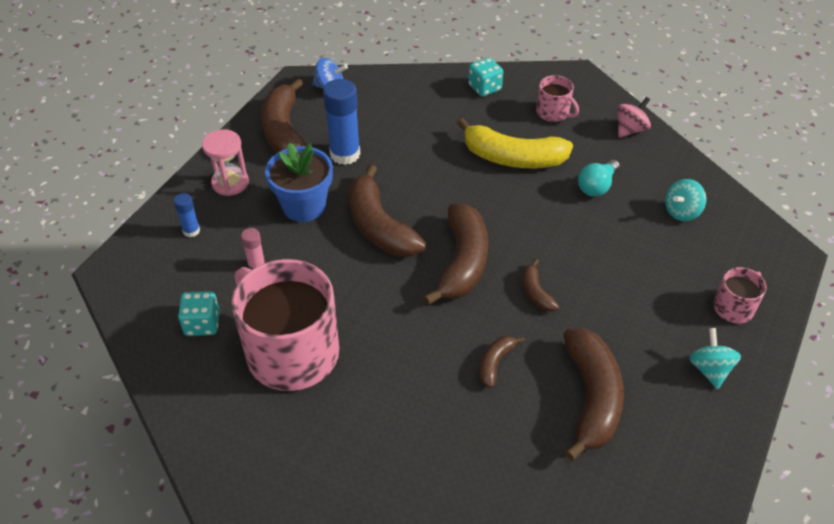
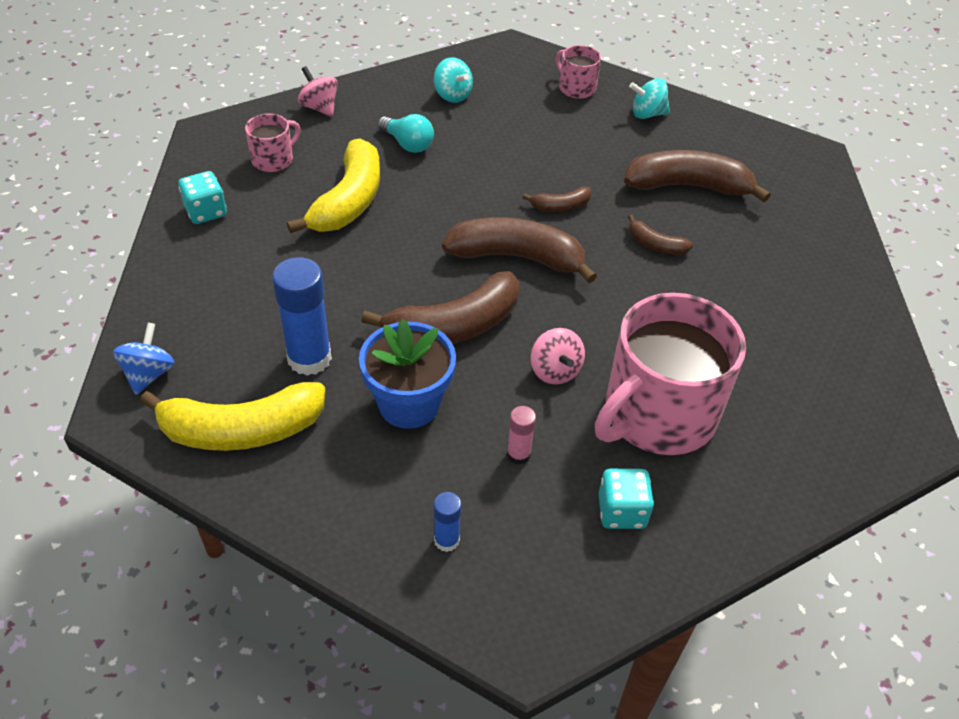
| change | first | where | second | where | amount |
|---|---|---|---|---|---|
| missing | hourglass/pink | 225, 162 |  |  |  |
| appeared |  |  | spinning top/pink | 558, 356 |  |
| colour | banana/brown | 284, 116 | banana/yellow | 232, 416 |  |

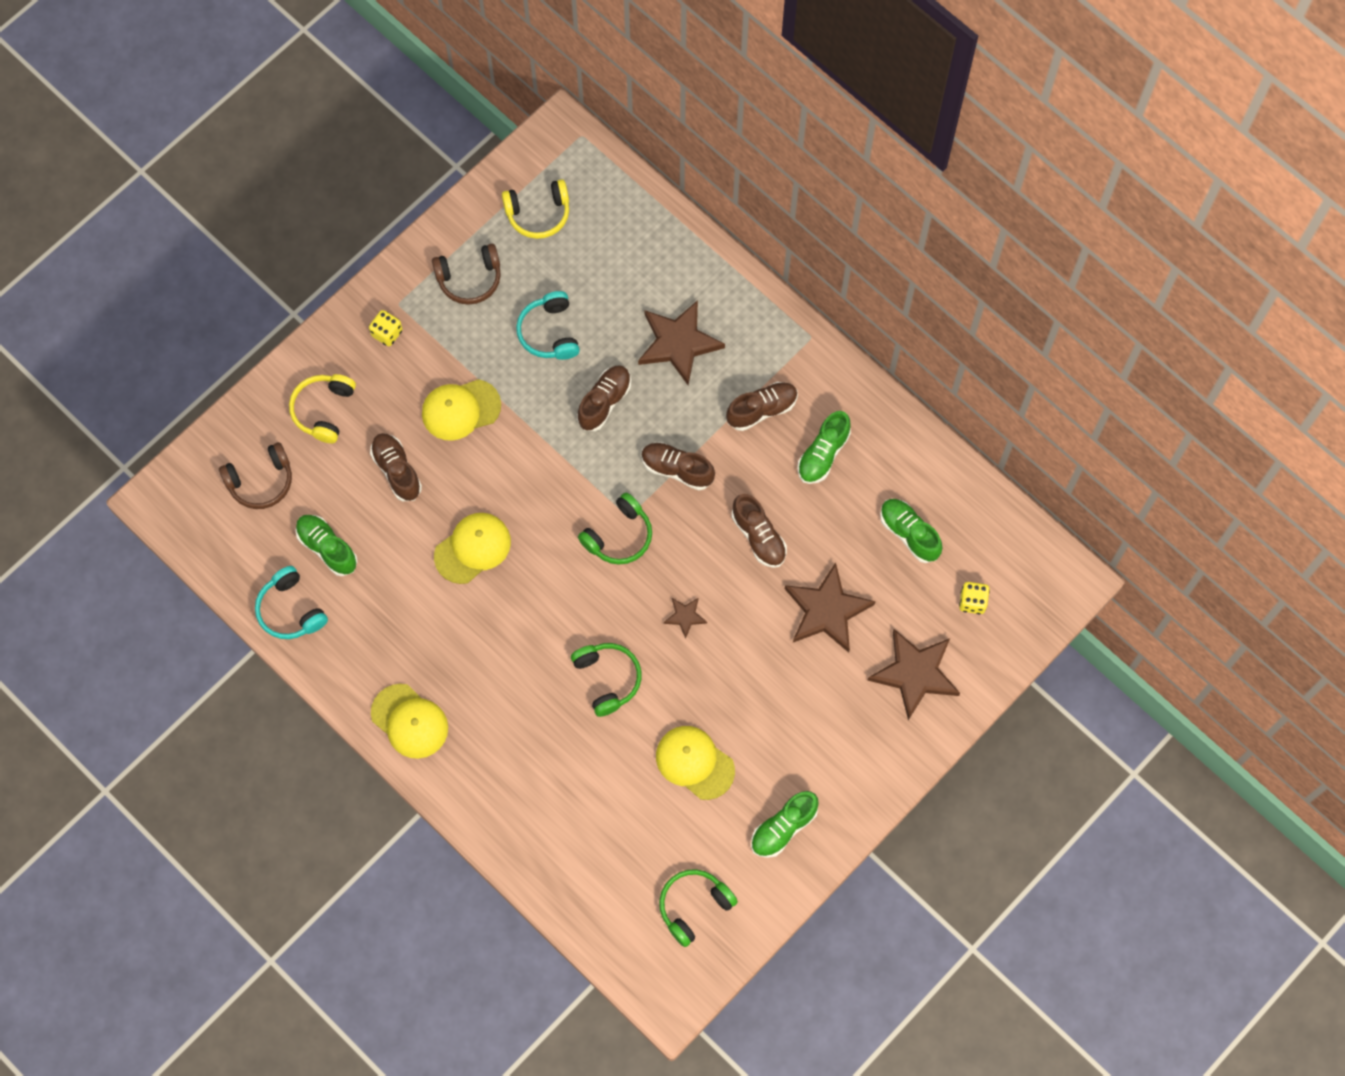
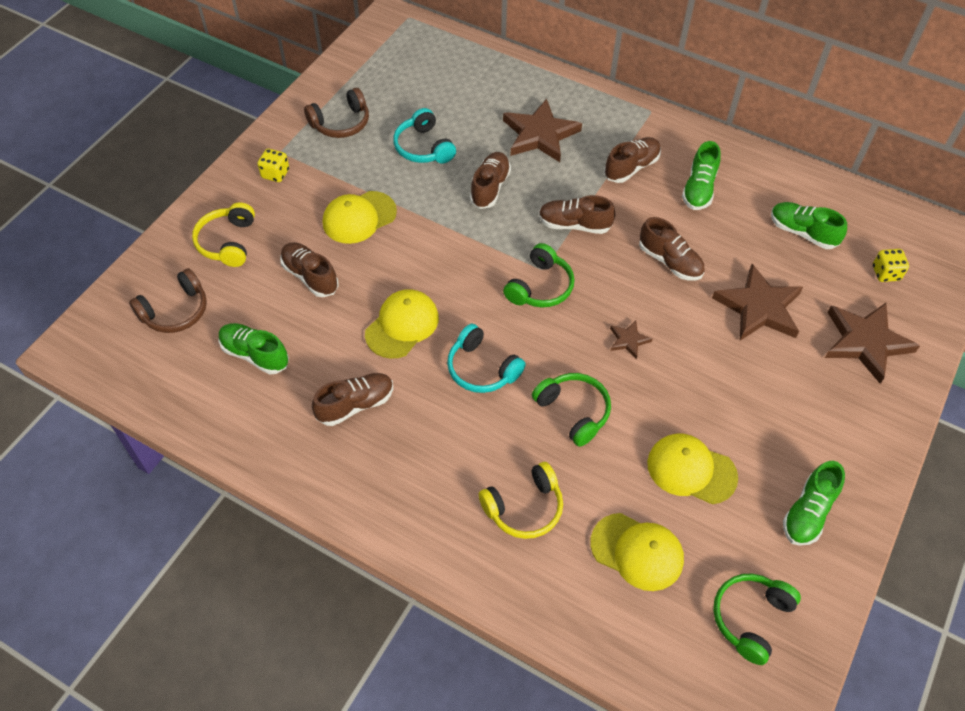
| change | first | where | second | where | amount |
|---|---|---|---|---|---|
| appeared |  |  | shoe/brown | 352, 399 |  |
| relocated | headphones/turquoise | 291, 602 |  | 486, 358 |  |
| relocated | cap/yellow | 409, 721 |  | 637, 552 |  |
| relocated | headphones/yellow | 535, 209 |  | 521, 500 |  |

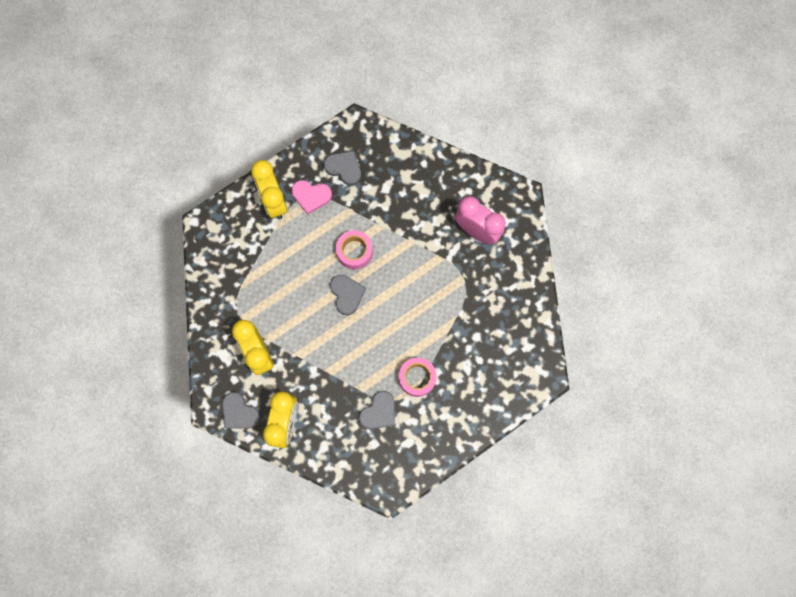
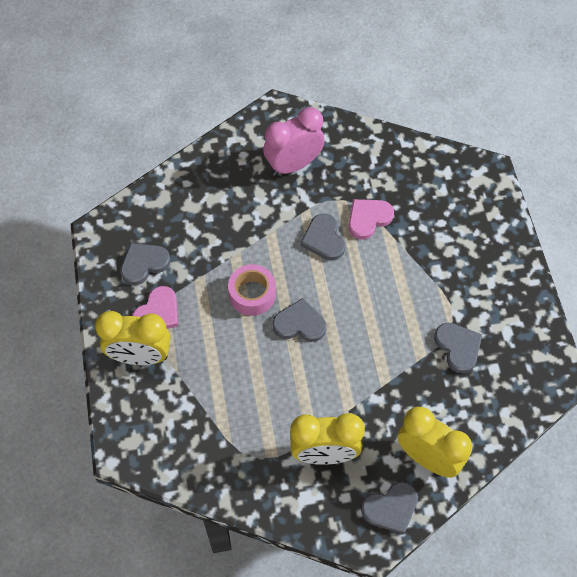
| change | first | where | second | where | amount |
|---|---|---|---|---|---|
| missing | tape/pink | 418, 377 |  |  |  |
| appeared |  |  | heart/grey | 322, 237 |  |
| appeared |  |  | heart/pink | 371, 219 |  |

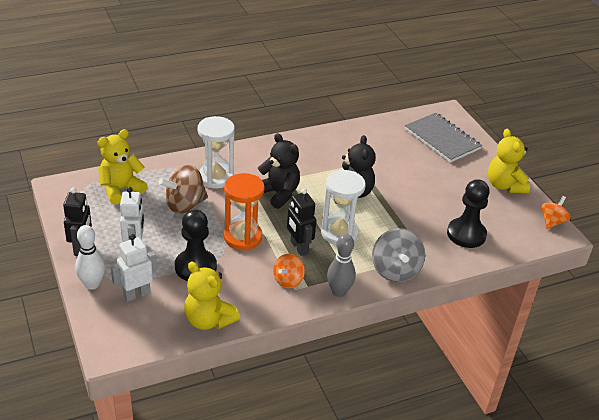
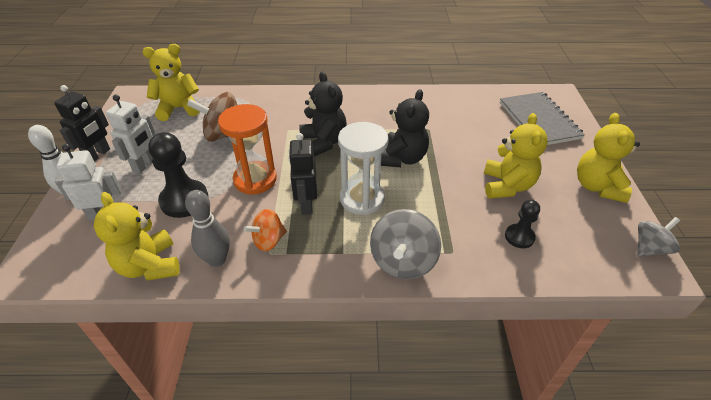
| change | first | where | second | where | amount |
|---|---|---|---|---|---|
| missing | hourglass/white | 216, 152 |  |  |  |
| appeared |  |  | teddy bear/yellow | 516, 156 |  |
| relocated | bowling pin/grey | 341, 265 |  | 207, 228 |  |
| colour | spinning top/orange | 556, 212 | spinning top/grey | 658, 237 |  |
| size | pawn/black | 468, 213 |  | 522, 224 | x0.57 |

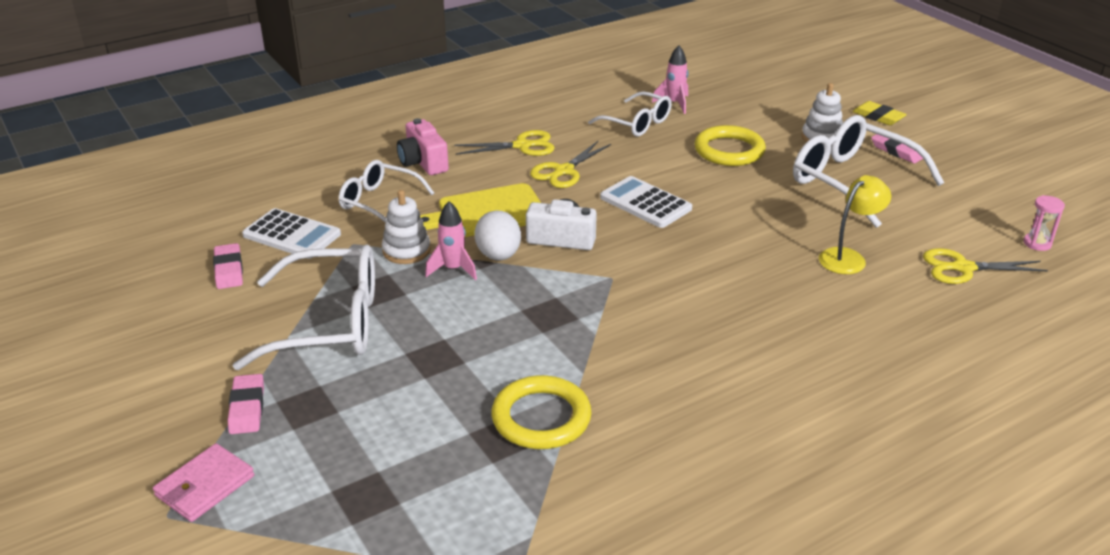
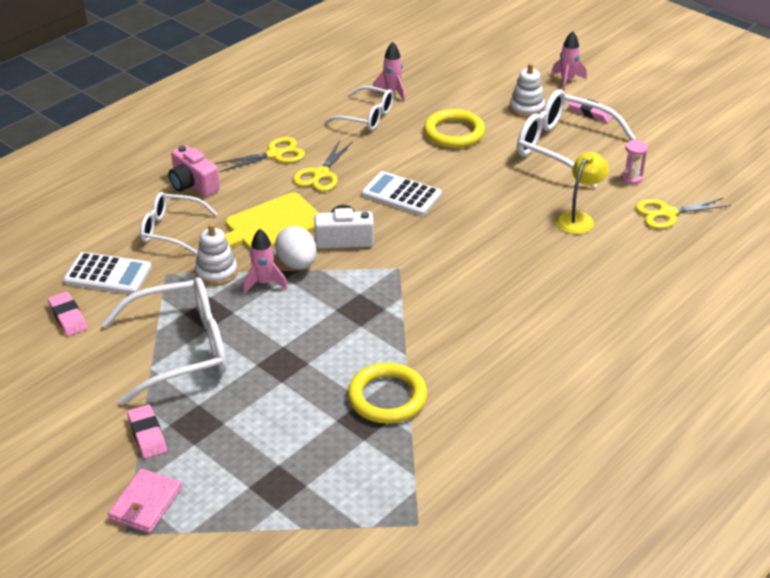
| change | first | where | second | where | amount |
|---|---|---|---|---|---|
| relocated | hourglass/pink | 1044, 223 |  | 634, 162 |  |
| exchanged | eraser/yellow | 879, 113 | rocket/pink | 569, 61 |  |

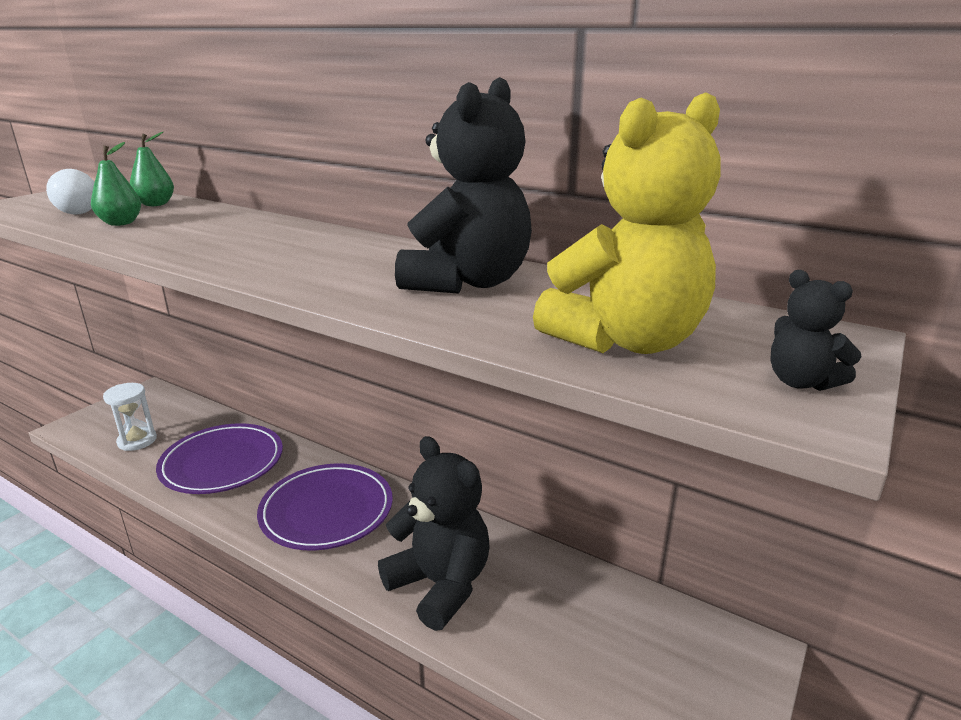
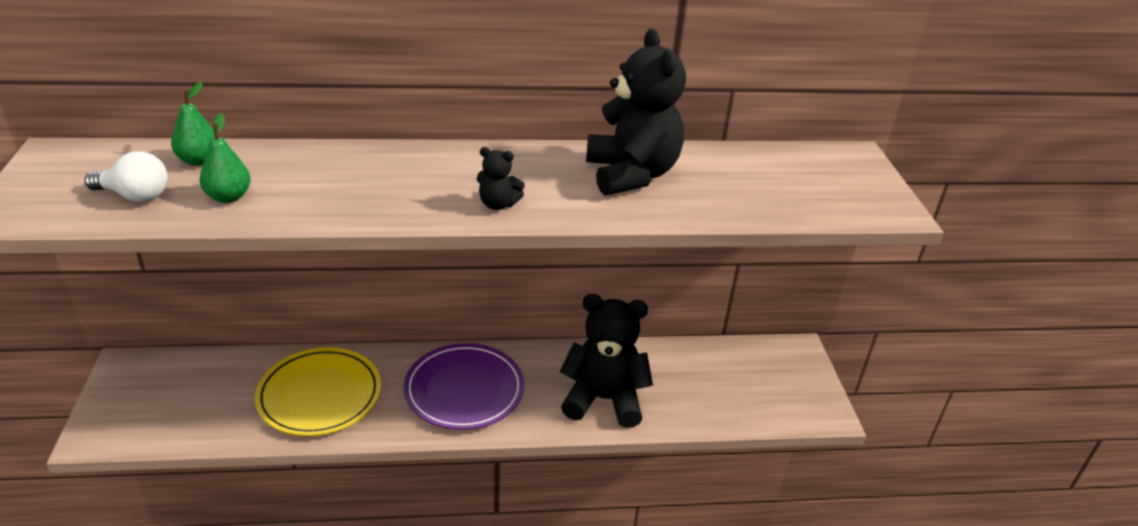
| change | first | where | second | where | amount |
|---|---|---|---|---|---|
| missing | hourglass/white | 130, 417 |  |  |  |
| missing | teddy bear/yellow | 627, 223 |  |  |  |
| relocated | teddy bear/black | 815, 330 |  | 501, 178 |  |
| colour | plate/purple | 219, 458 | plate/yellow | 318, 391 |  |

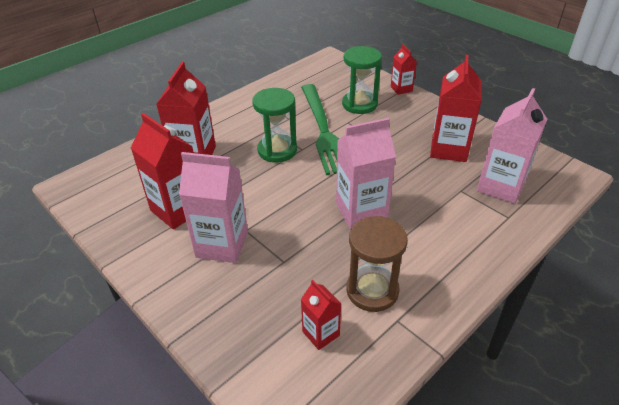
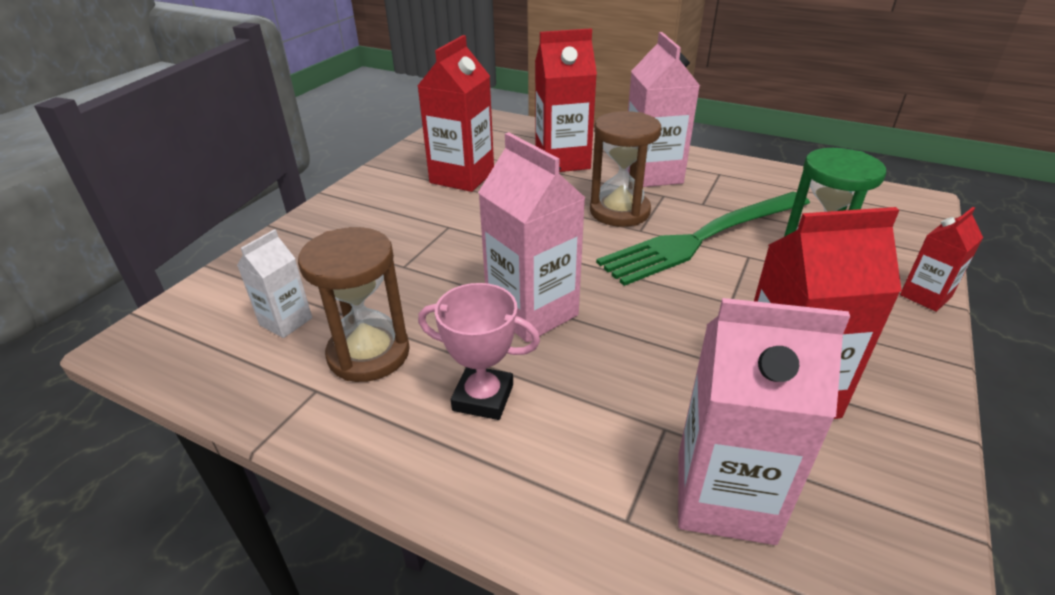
| change | first | where | second | where | amount |
|---|---|---|---|---|---|
| appeared |  |  | trophy/pink | 479, 351 |  |
| relocated | carton/pink | 213, 207 |  | 664, 109 |  |
| colour | hourglass/green | 274, 125 | hourglass/brown | 625, 169 |  |
| colour | carton/red | 321, 314 | carton/white | 274, 283 |  |

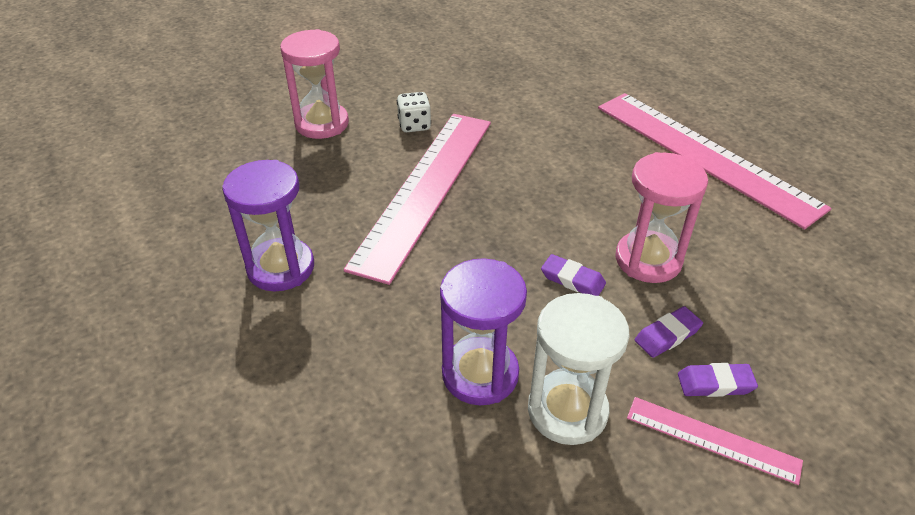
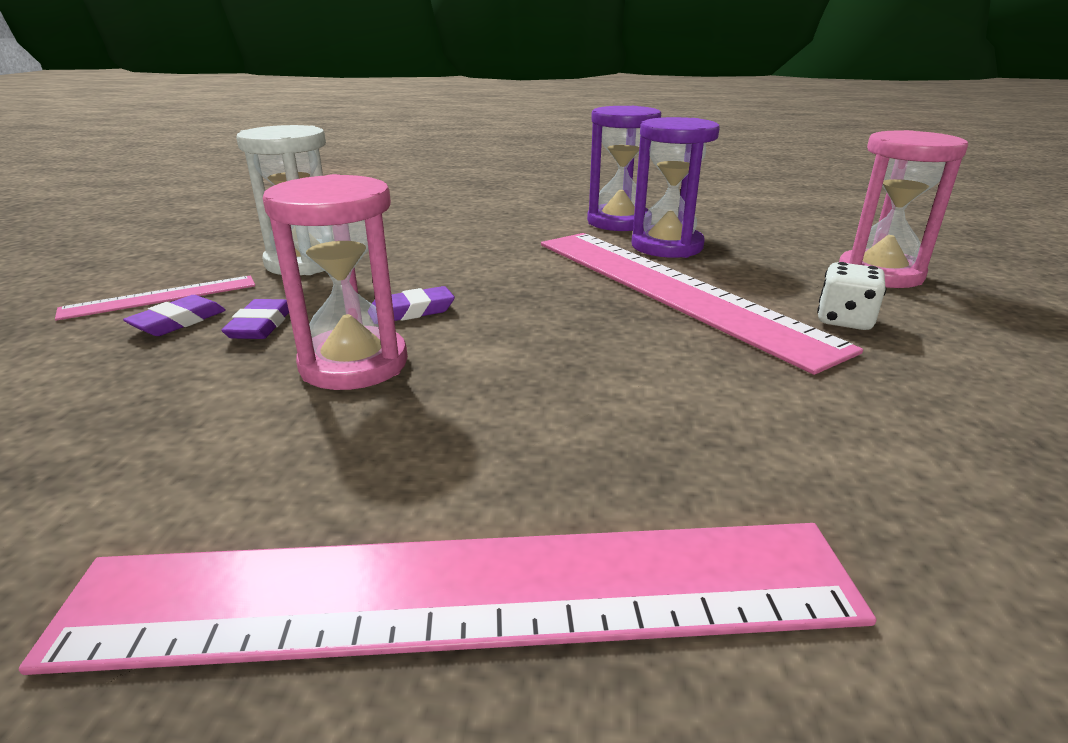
| change | first | where | second | where | amount |
|---|---|---|---|---|---|
| relocated | hourglass/purple | 483, 331 |  | 675, 187 |  |

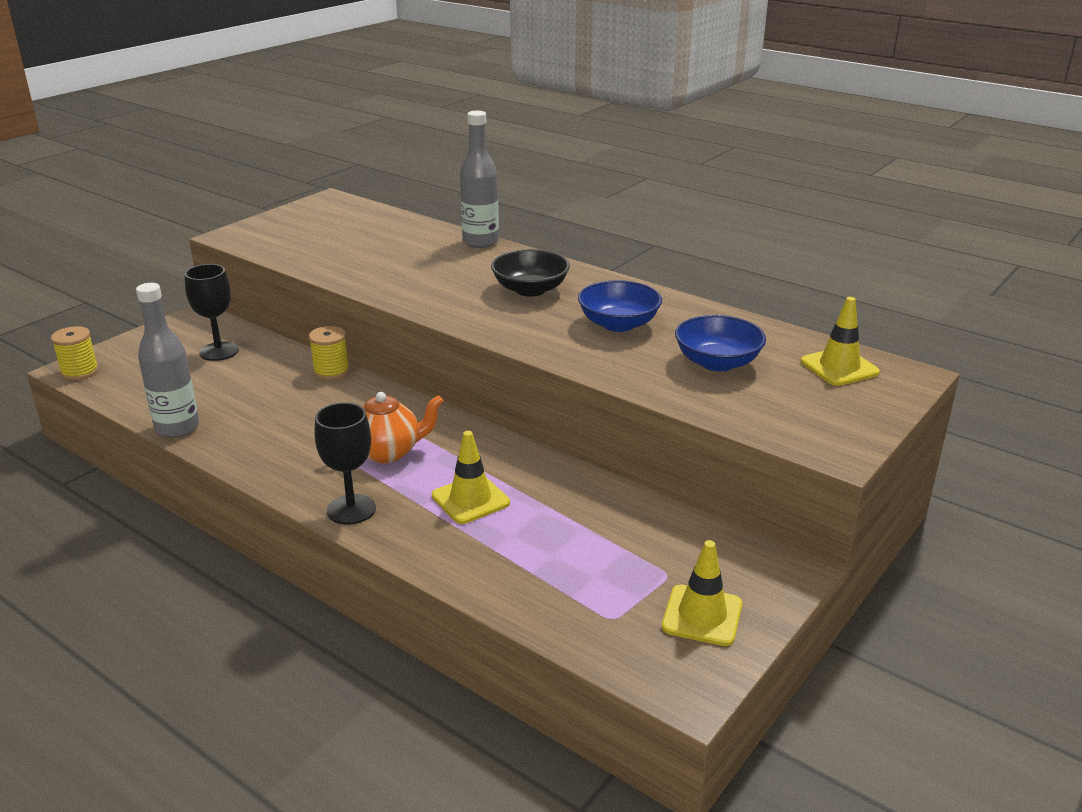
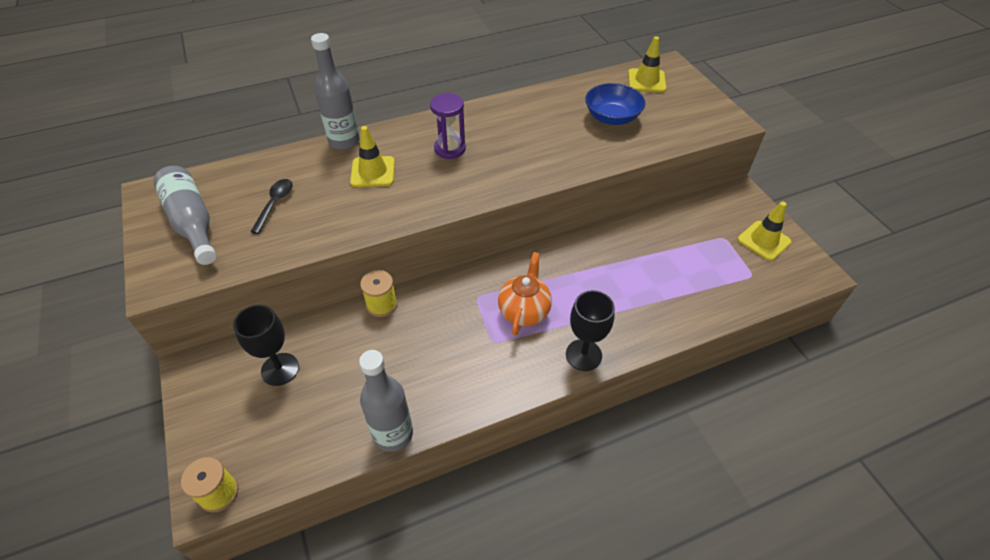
| change | first | where | second | where | amount |
|---|---|---|---|---|---|
| missing | bowl/blue | 620, 306 |  |  |  |
| appeared |  |  | bottle/grey | 185, 215 |  |
| appeared |  |  | spoon/black | 272, 206 |  |
| relocated | traffic cone/yellow | 471, 477 |  | 372, 156 |  |
| exchanged | bowl/black | 530, 273 | hourglass/purple | 448, 126 |  |

